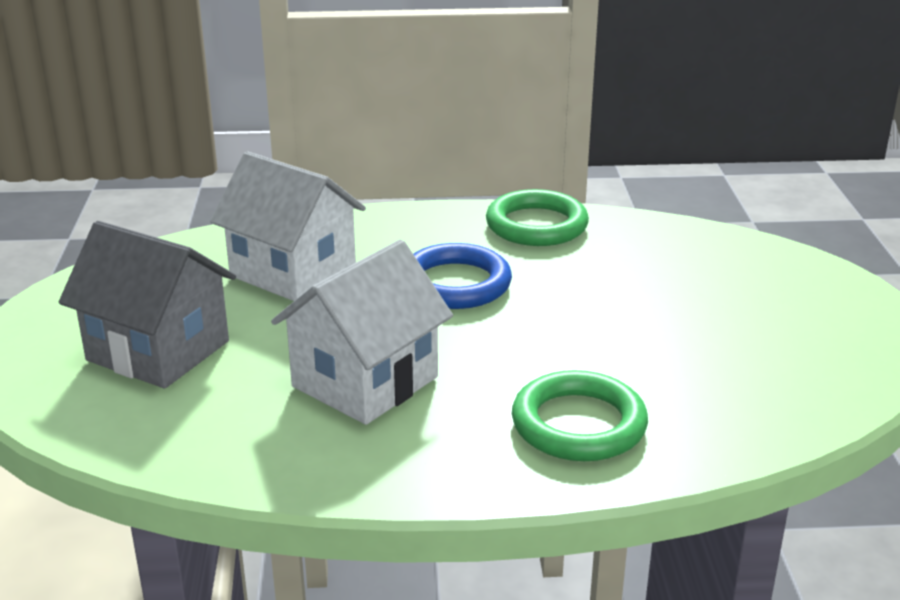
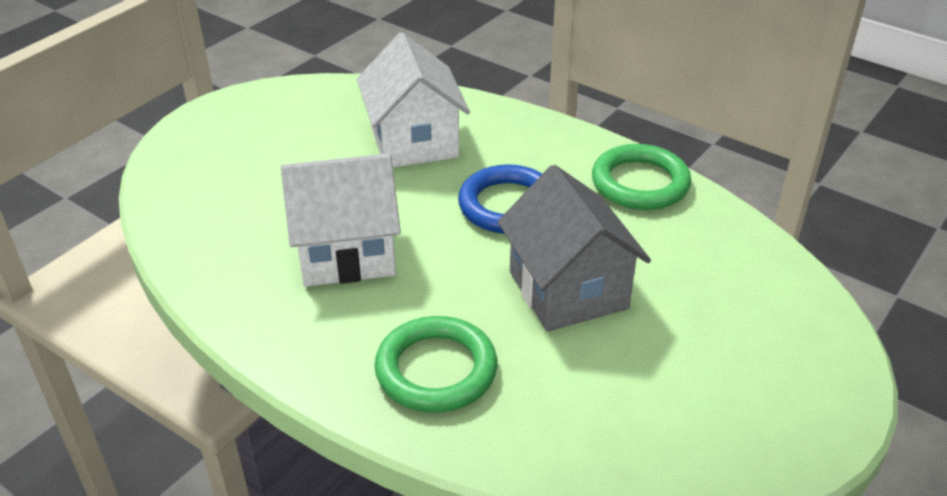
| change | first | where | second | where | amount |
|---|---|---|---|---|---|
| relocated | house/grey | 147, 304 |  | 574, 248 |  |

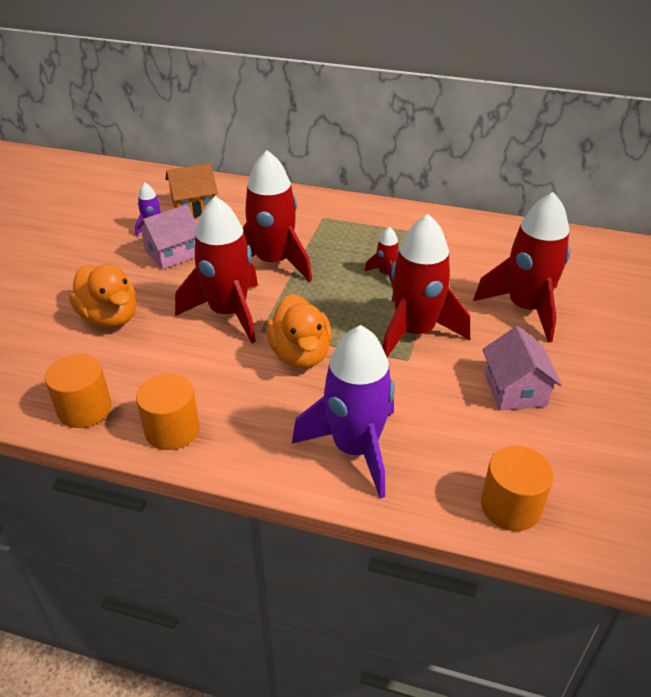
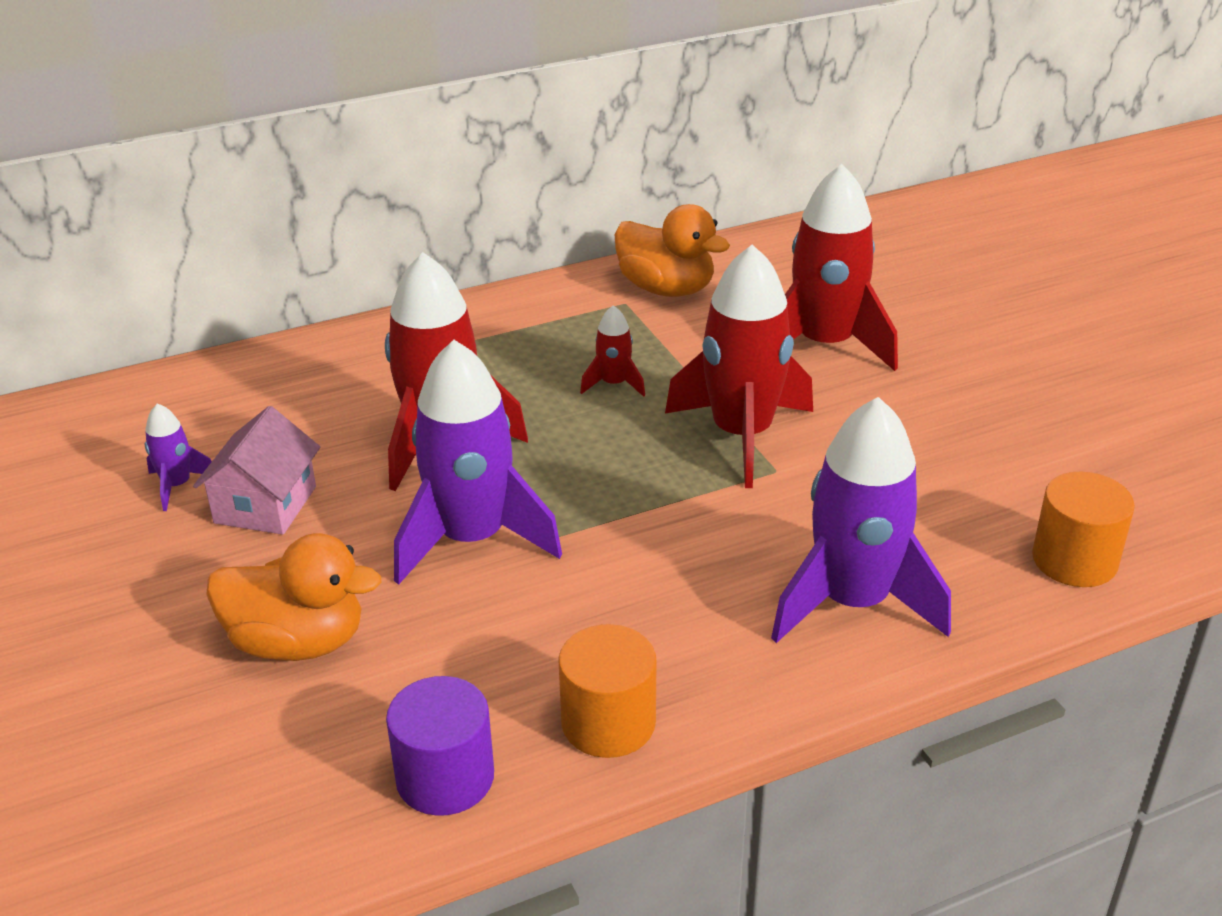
| change | first | where | second | where | amount |
|---|---|---|---|---|---|
| missing | house/orange | 191, 190 |  |  |  |
| missing | house/pink | 522, 368 |  |  |  |
| relocated | duck/orange | 299, 331 |  | 672, 250 |  |
| colour | cylinder/orange | 78, 391 | cylinder/purple | 440, 746 |  |
| colour | rocket/red | 216, 269 | rocket/purple | 478, 462 |  |

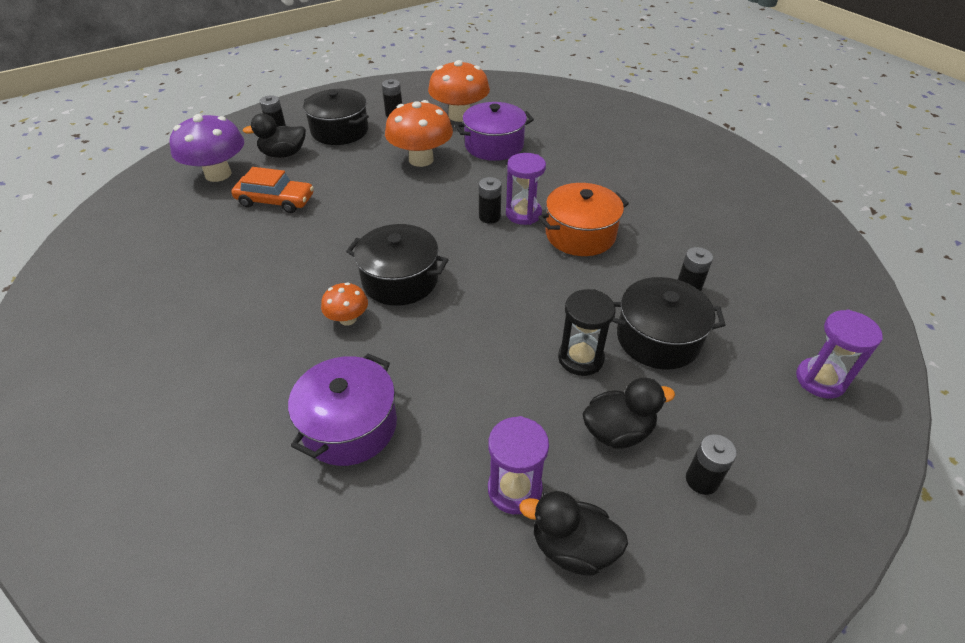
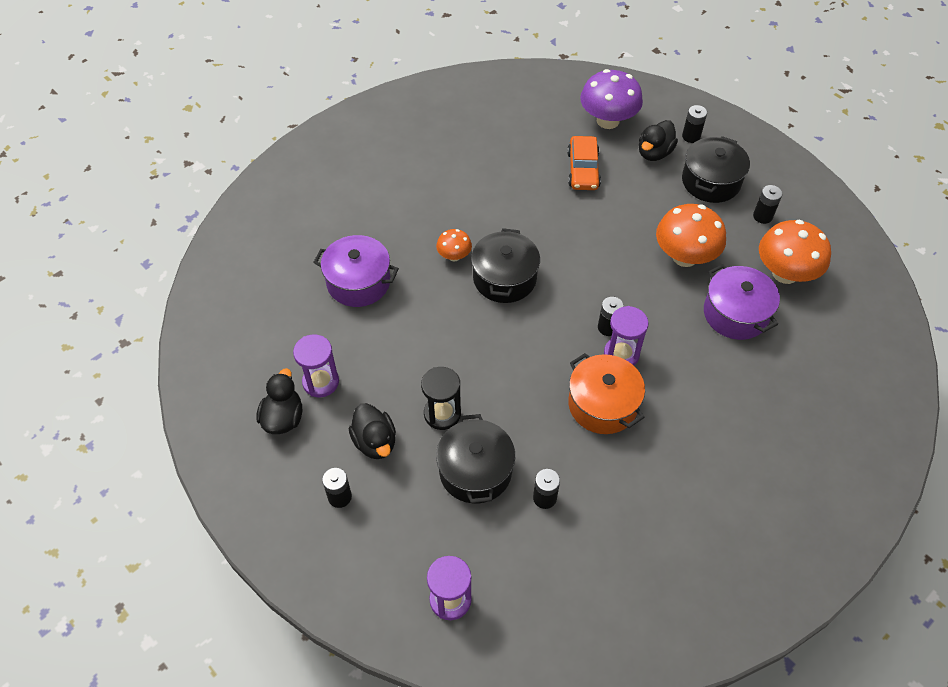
| change | first | where | second | where | amount |
|---|---|---|---|---|---|
| spun | duck/black | 274, 135 |  | 658, 140 | 120 degrees counterclockwise |

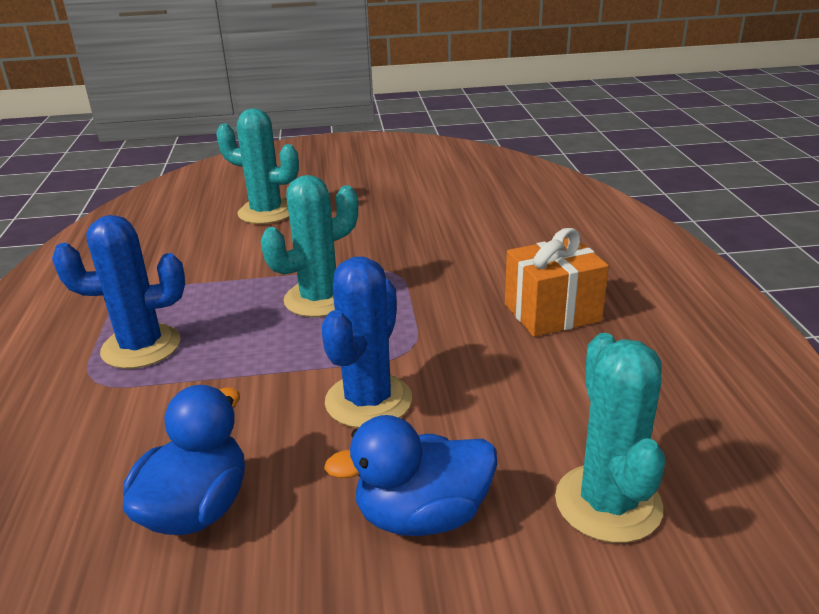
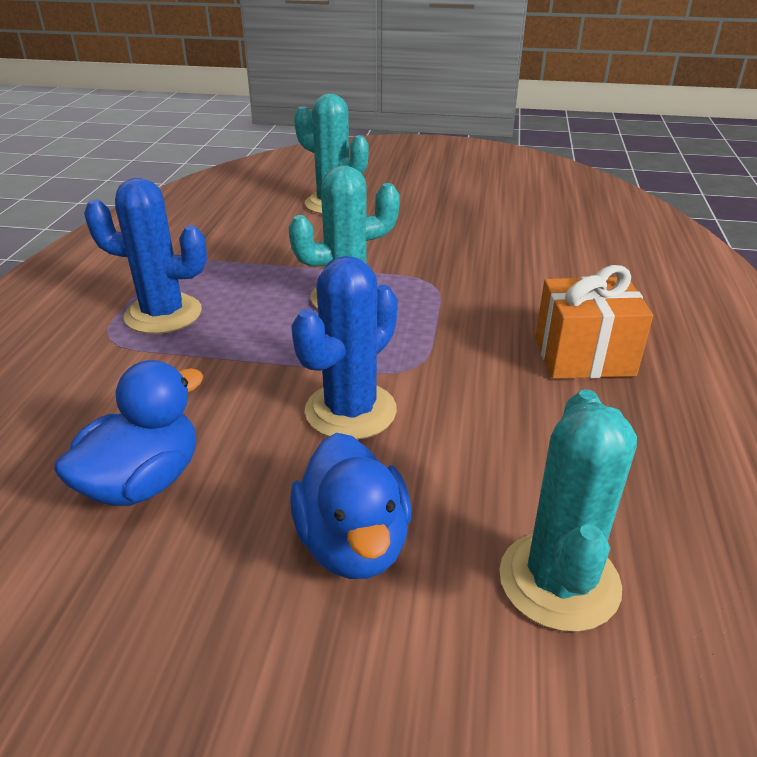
| change | first | where | second | where | amount |
|---|---|---|---|---|---|
| spun | duck/blue | 410, 475 |  | 350, 506 | 105 degrees counterclockwise |

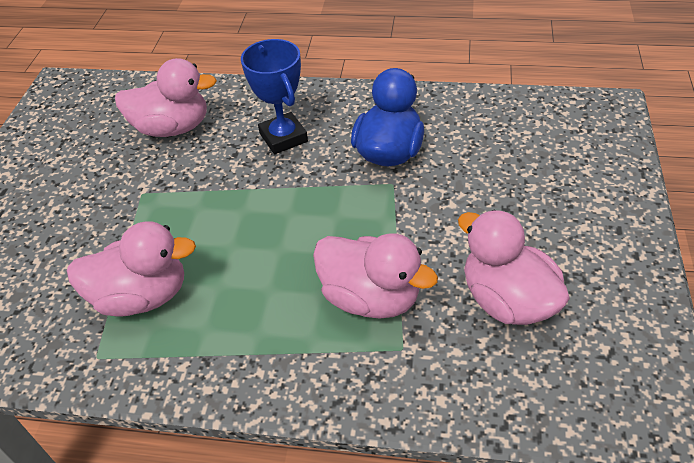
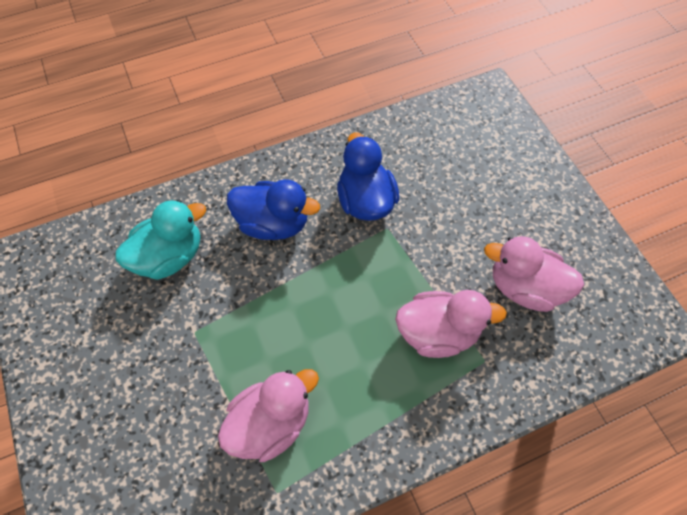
| change | first | where | second | where | amount |
|---|---|---|---|---|---|
| exchanged | trophy/blue | 274, 96 | duck/blue | 273, 209 |  |
| colour | duck/pink | 166, 97 | duck/turquoise | 160, 240 |  |

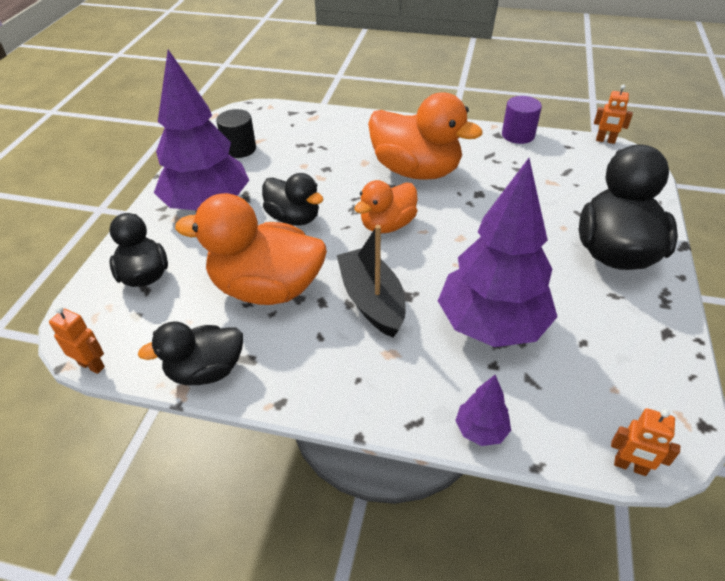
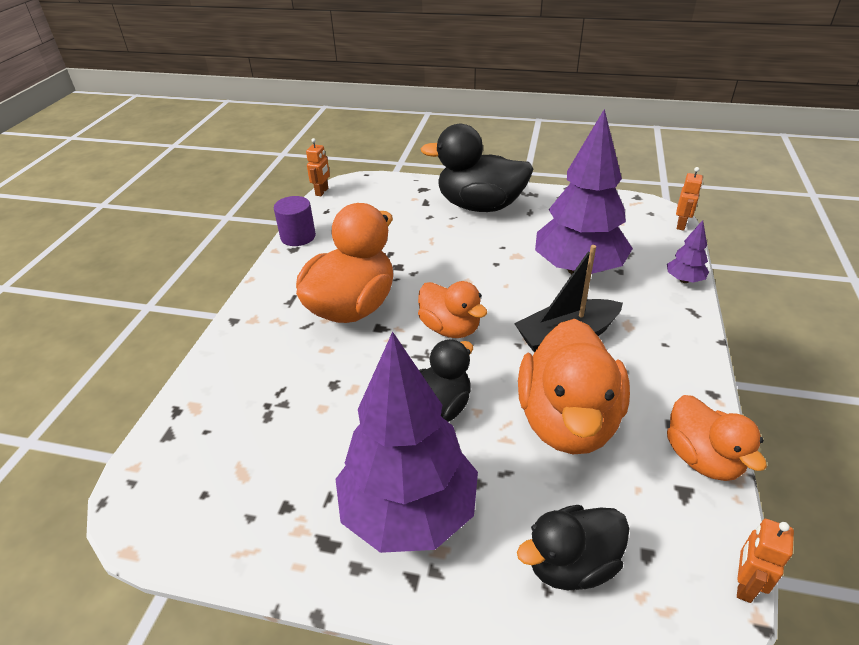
| change | first | where | second | where | amount |
|---|---|---|---|---|---|
| missing | cylinder/black | 236, 133 |  |  |  |
| colour | duck/black | 190, 353 | duck/orange | 717, 438 |  |

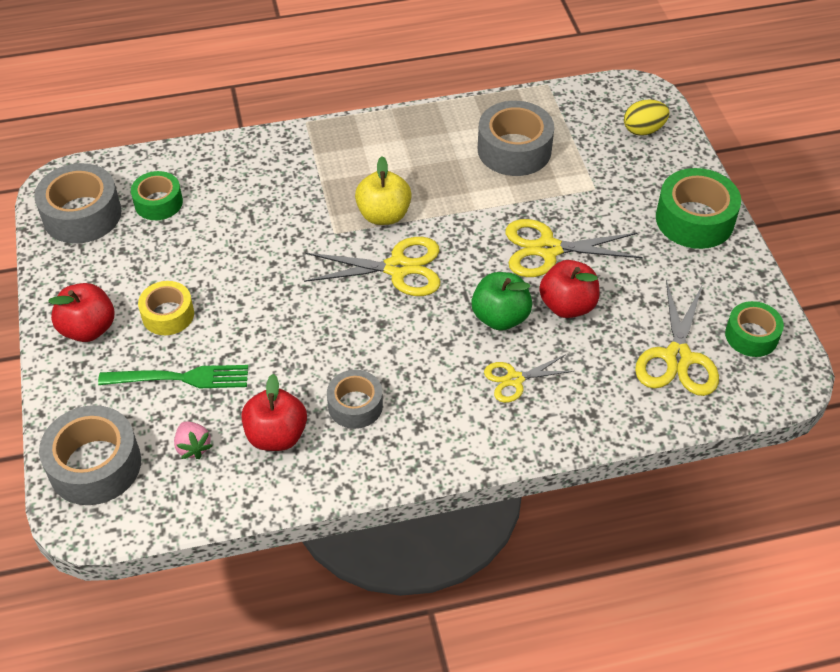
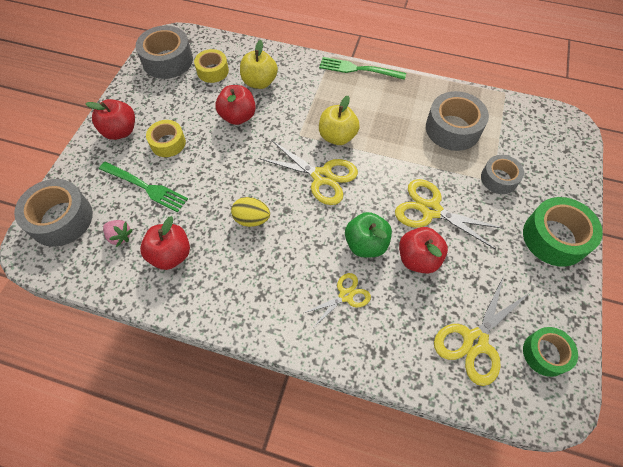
| change | first | where | second | where | amount |
|---|---|---|---|---|---|
| appeared |  |  | apple/red | 235, 105 |  |
| appeared |  |  | apple/yellow | 259, 64 |  |
| appeared |  |  | fork/green | 362, 68 |  |
| relocated | tape/grey | 355, 399 |  | 502, 174 |  |
| relocated | egg/yellow | 646, 118 |  | 250, 212 |  |
| colour | tape/green | 157, 195 | tape/yellow | 211, 66 |  |
| spun | strawberry/pink | 193, 440 |  | 118, 233 | 60 degrees counterclockwise |
| spun | scissors/yellow | 529, 378 |  | 337, 300 | 135 degrees clockwise |

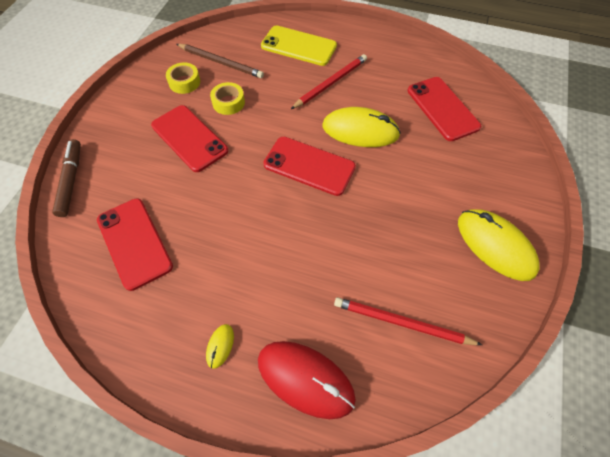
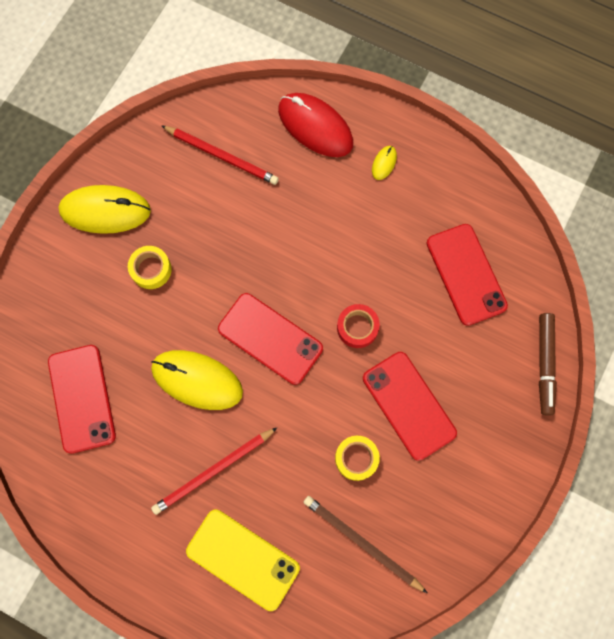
| change | first | where | second | where | amount |
|---|---|---|---|---|---|
| appeared |  |  | tape/red | 358, 326 |  |
| relocated | tape/yellow | 183, 78 |  | 150, 267 |  |
| spun | mouse/yellow | 499, 245 |  | 104, 209 | 60 degrees counterclockwise |

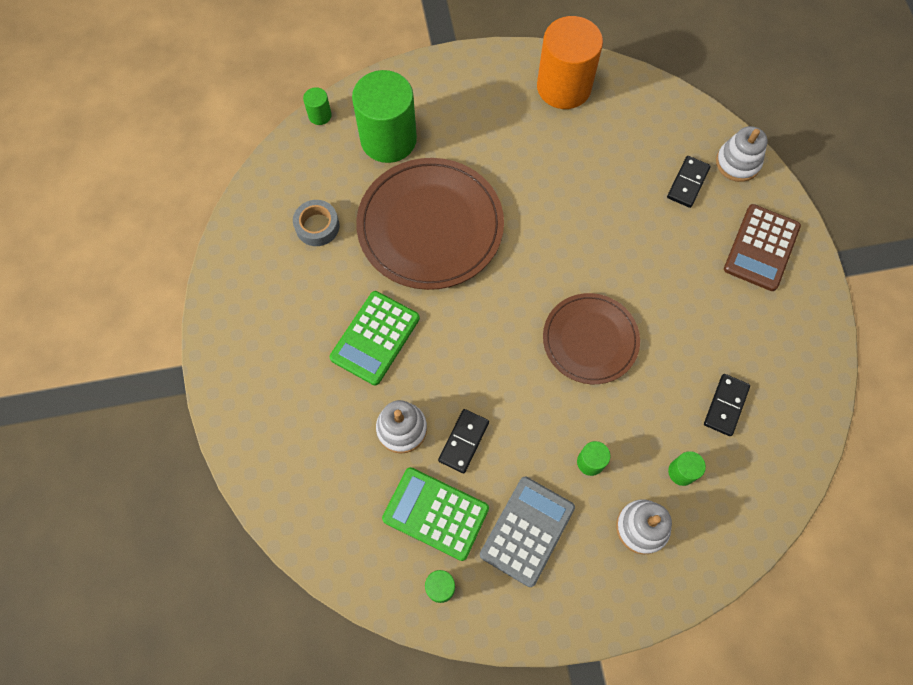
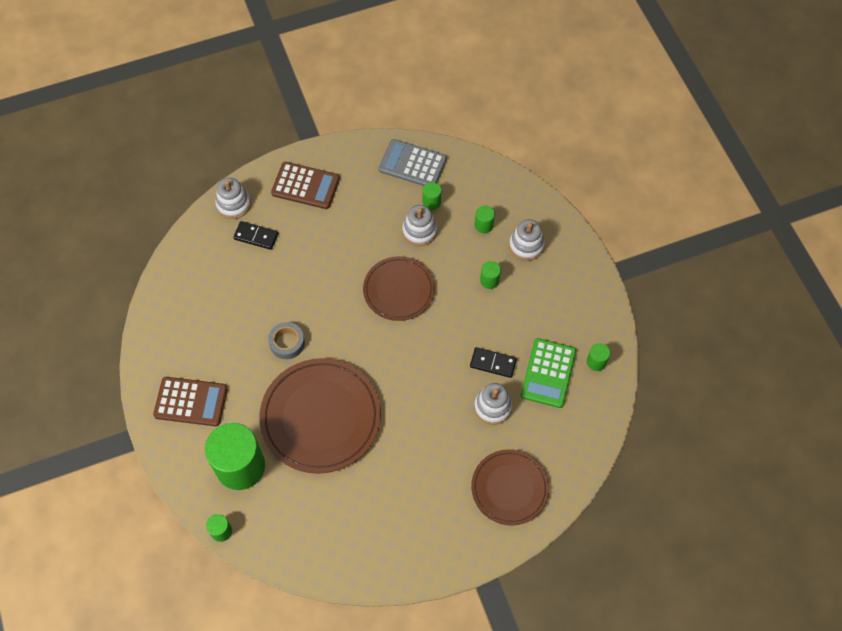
| change | first | where | second | where | amount |
|---|---|---|---|---|---|
| missing | calculator/green | 375, 338 |  |  |  |
| missing | cylinder/orange | 570, 62 |  |  |  |
| appeared |  |  | calculator/brown | 190, 401 |  |
| appeared |  |  | stacking toy/white | 419, 225 |  |
| appeared |  |  | plate/brown | 510, 487 |  |
| relocated | tape/grey | 316, 223 |  | 286, 340 |  |
| relocated | calculator/grey | 527, 532 |  | 413, 162 |  |
| exchanged | domino/black | 727, 405 | cylinder/green | 432, 196 |  |

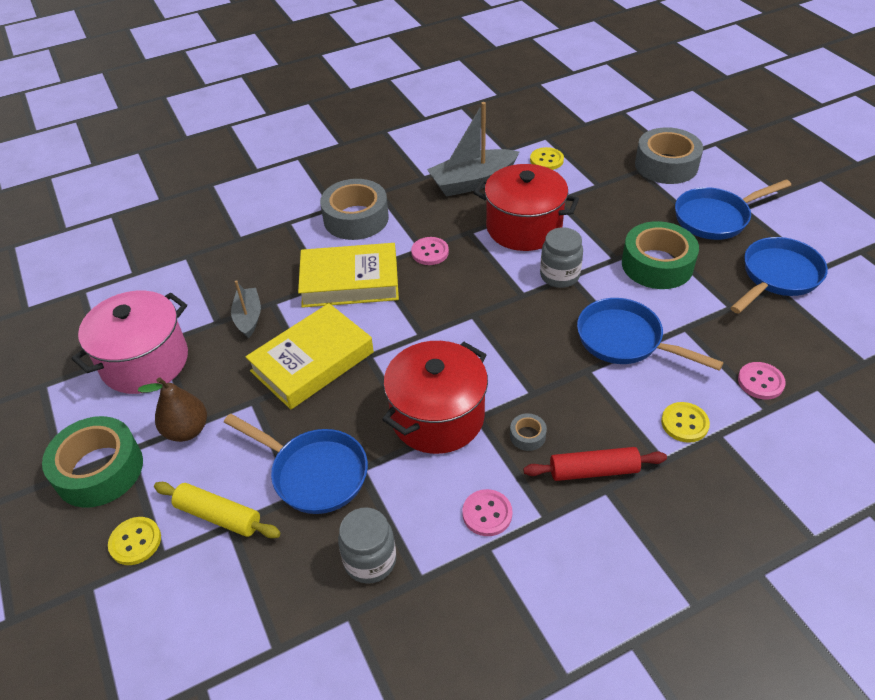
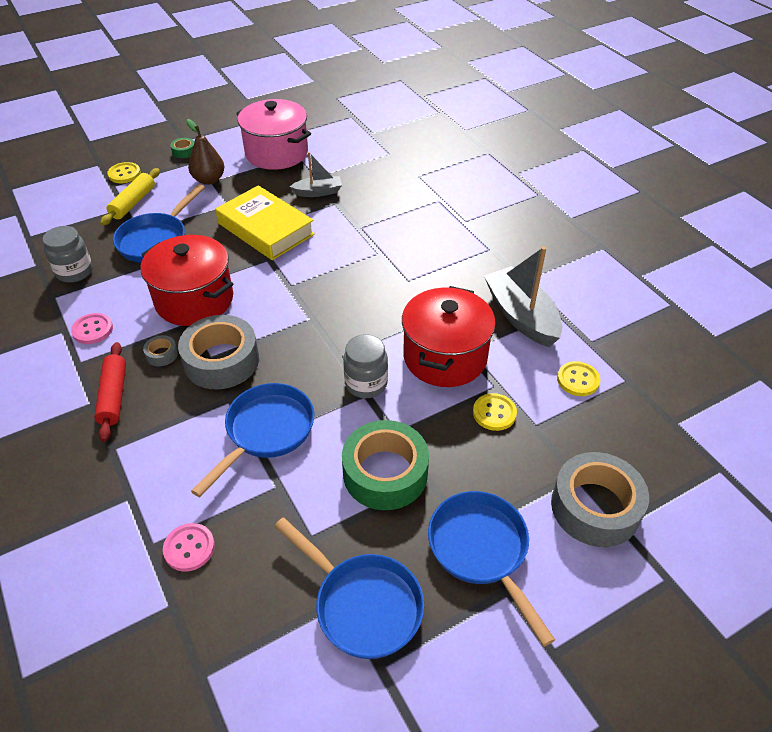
| change | first | where | second | where | amount |
|---|---|---|---|---|---|
| missing | book/yellow | 348, 275 |  |  |  |
| missing | button/pink | 430, 251 |  |  |  |
| relocated | tape/grey | 354, 209 |  | 218, 352 |  |
| relocated | button/yellow | 685, 422 |  | 495, 412 |  |
| size | tape/green | 92, 462 |  | 182, 148 | x0.42 |

